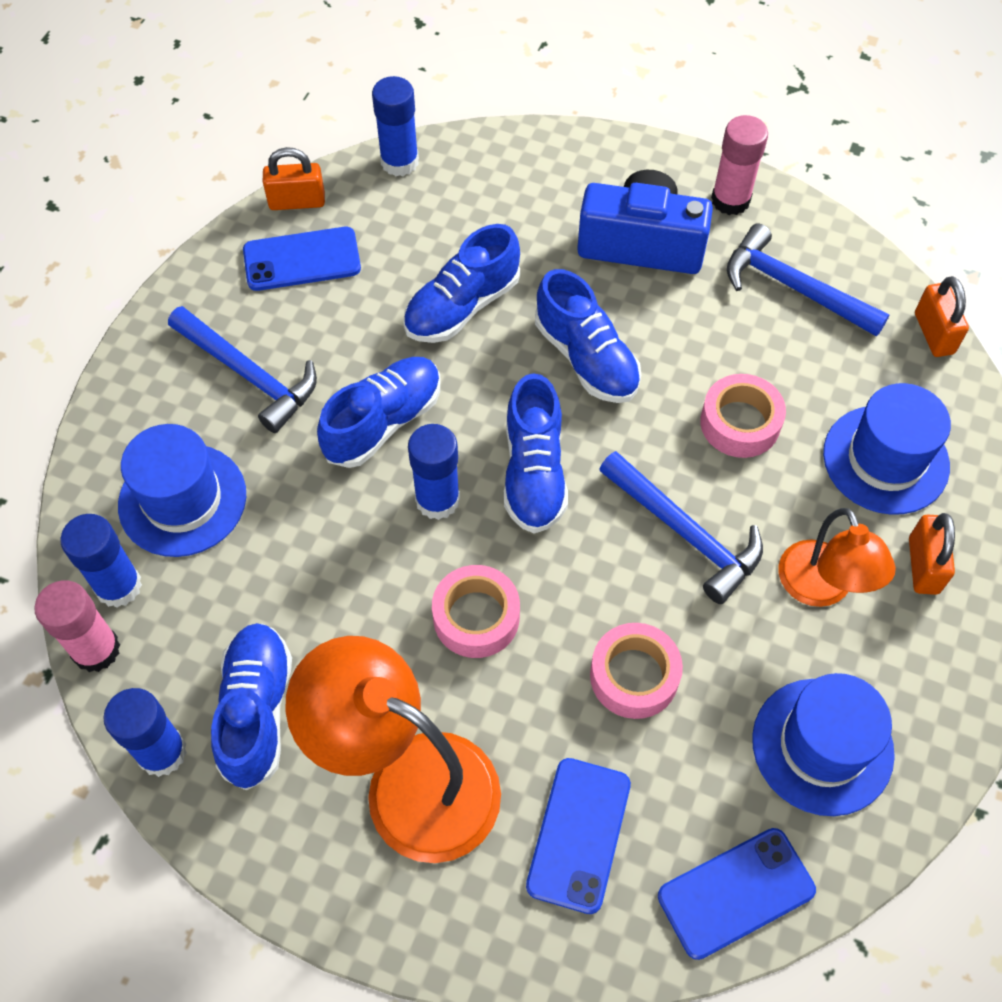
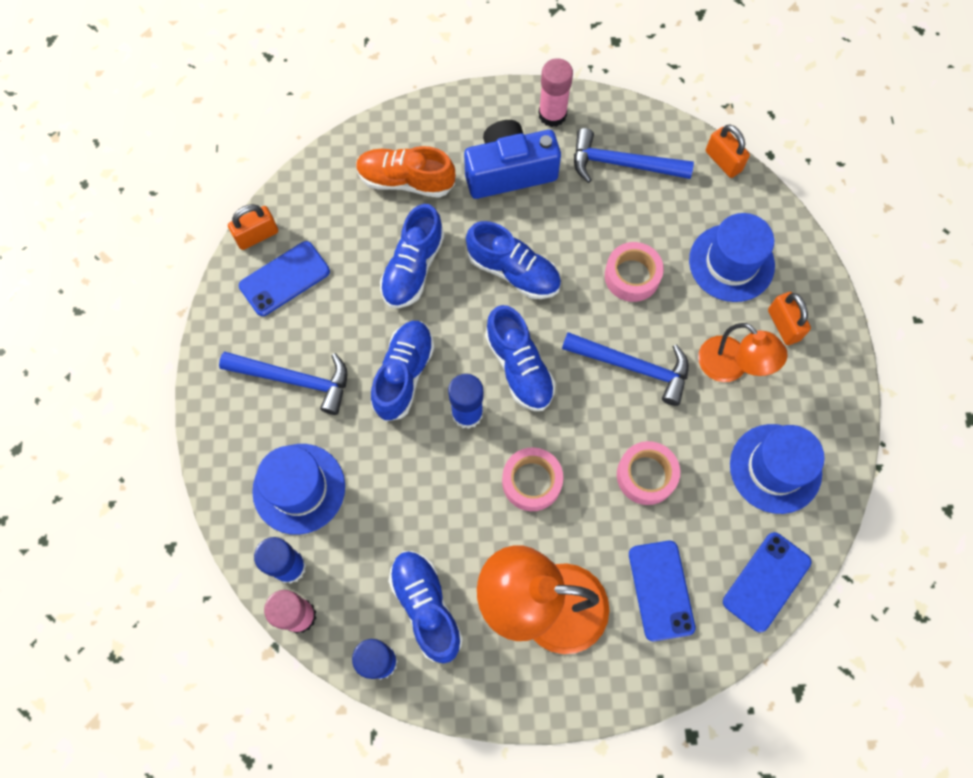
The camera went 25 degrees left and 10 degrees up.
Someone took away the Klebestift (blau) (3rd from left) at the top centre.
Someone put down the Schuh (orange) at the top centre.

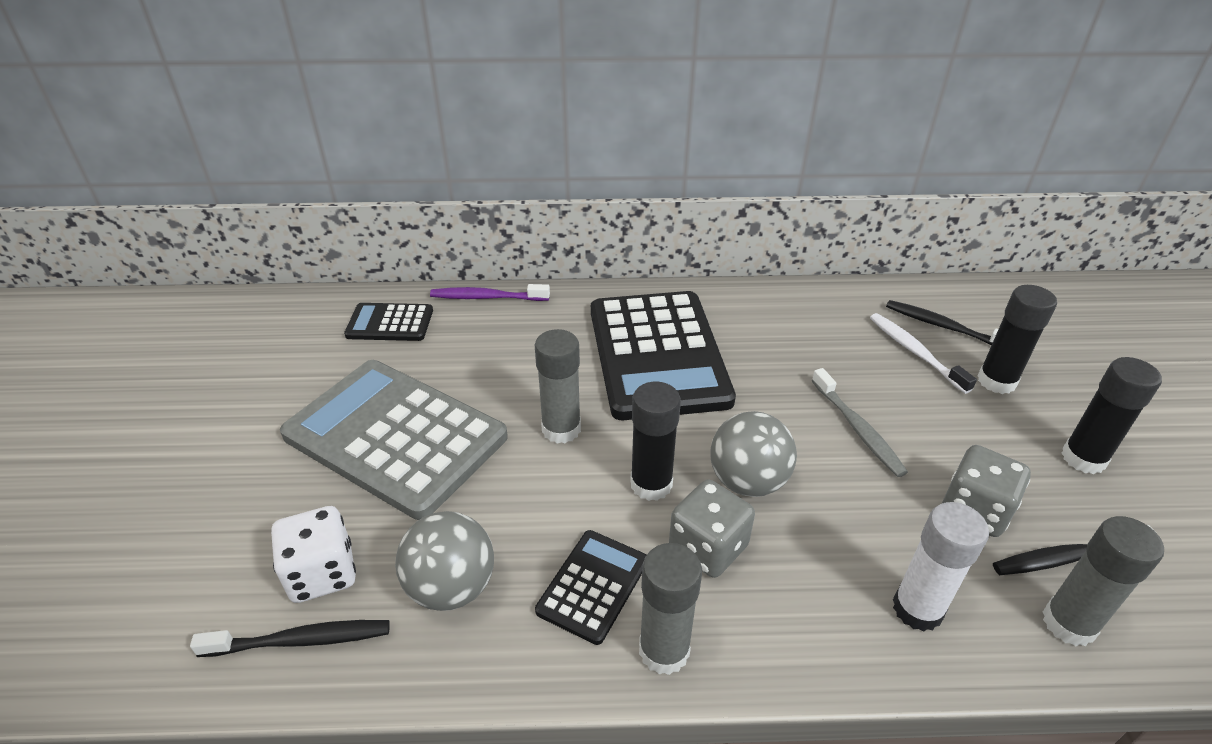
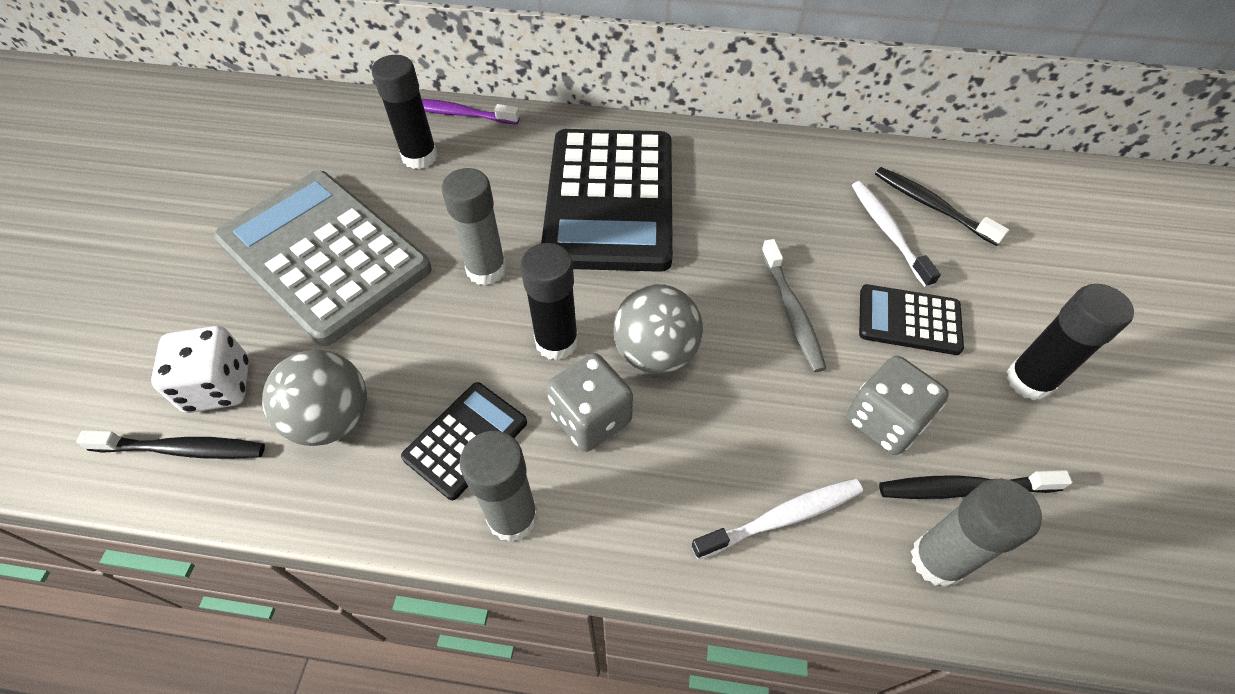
The camera went 10 degrees right and 15 degrees up.
Someone carried the Taschenrechner (schwarz) (1st from left in the first image) from the middle left to the middle right.
Someone swapped the Klebestift (weiß) at the bottom right for the Zahnbürste (weiß) (1st from left) at the bottom centre.
Someone carried the Klebestift (schwarz) (2nd from left in the first image) from the middle right to the top left.

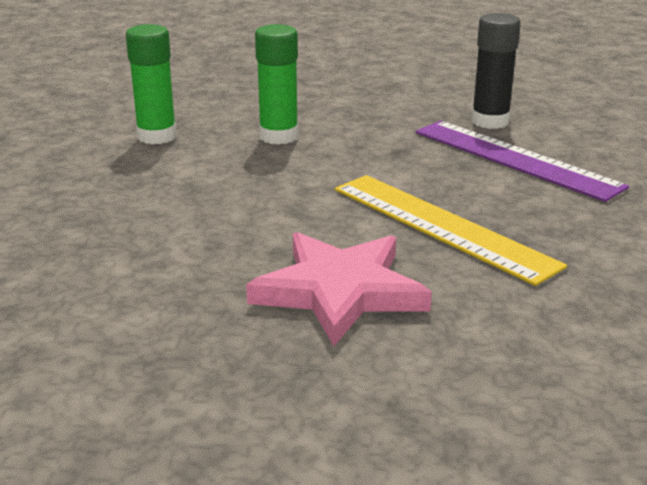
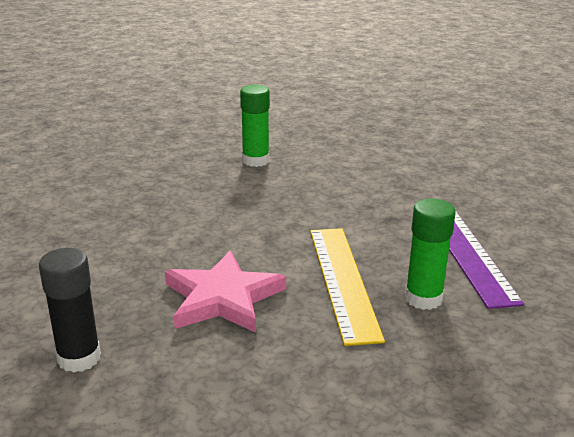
The camera went 35 degrees right and 0 degrees up.
Someone carried the Klebestift (grün) (2nd from left) from the top centre to the middle right.
Someone carried the Klebestift (schwarz) from the top right to the bottom left.

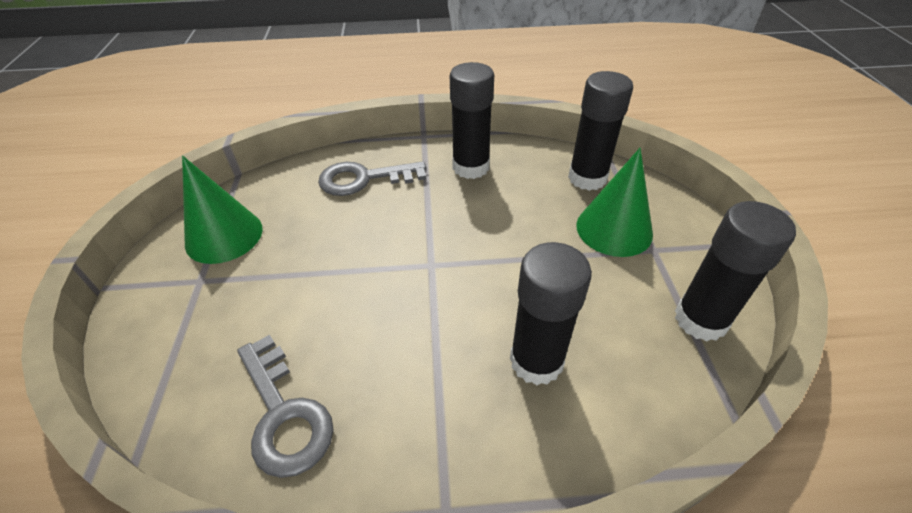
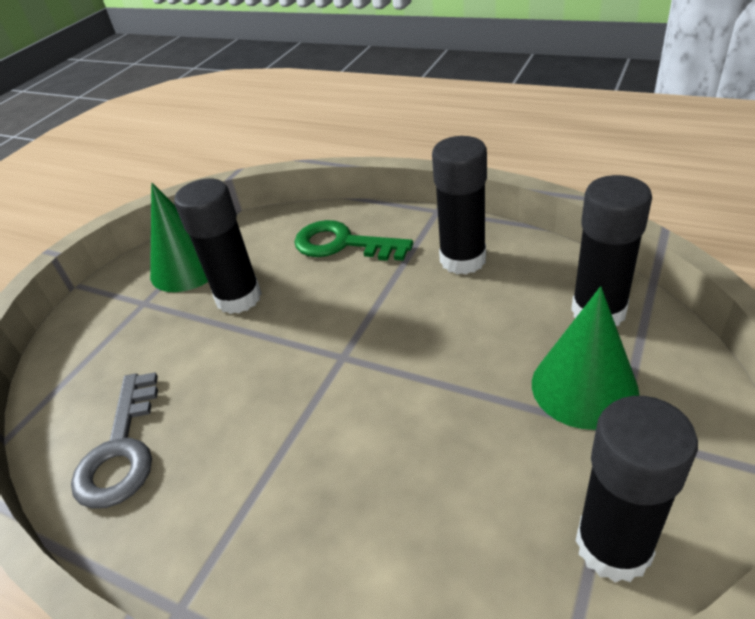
The camera went 35 degrees right and 5 degrees down.
Someone repainted the Schlüssel (grau) (2nd from left) at the centre, which became the Schlüssel (grün) at the centre.
Someone carried the Klebestift (schwarz) (2nd from left in the first image) from the centre to the middle left.

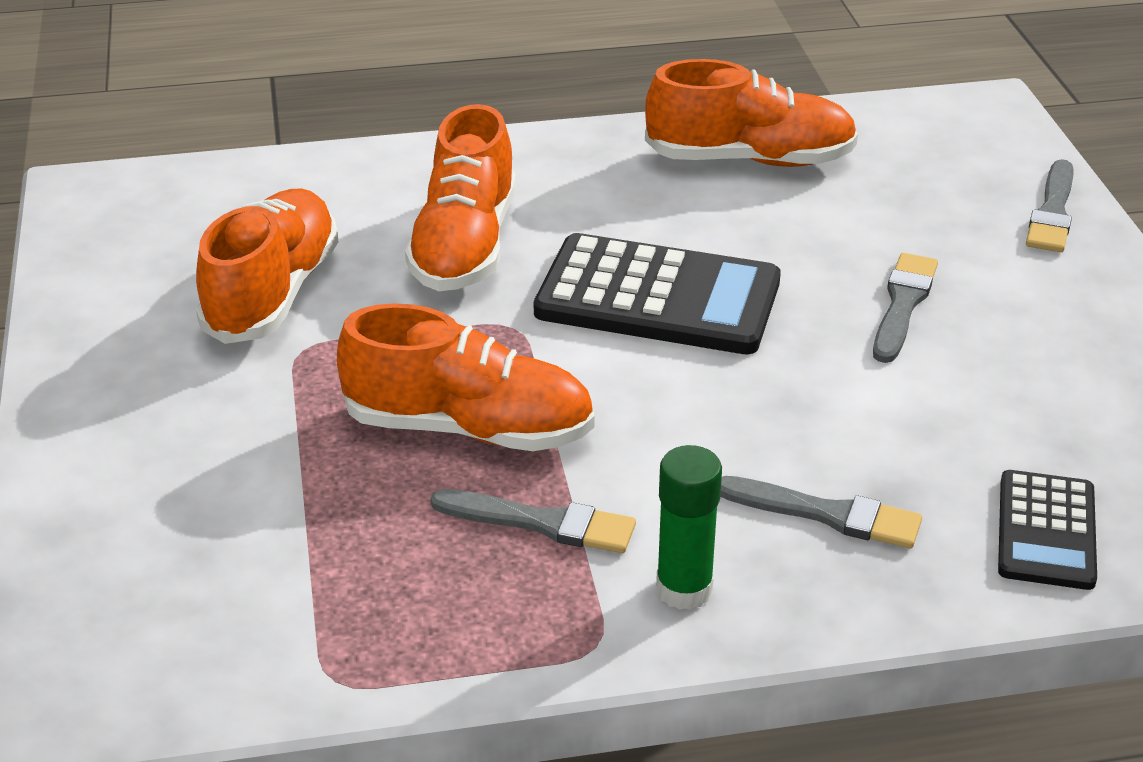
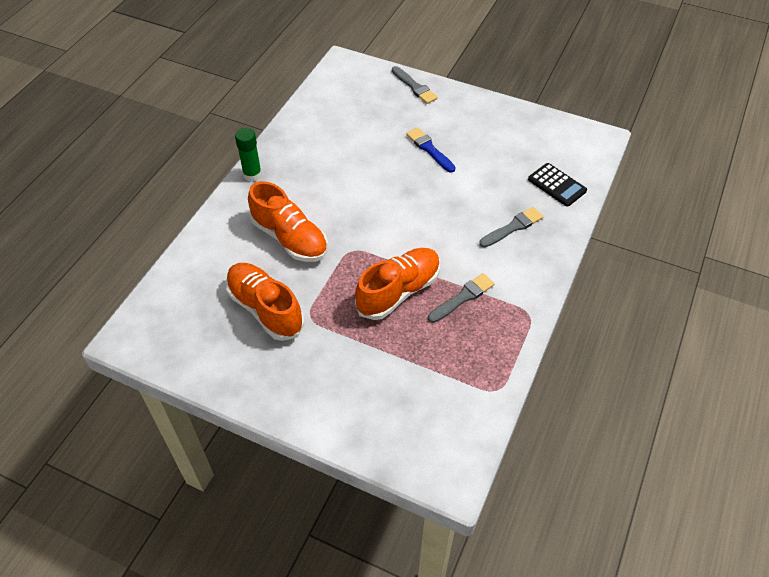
The camera went 55 degrees left and 15 degrees up.
Someone took away the Taschenrechner (schwarz) (1st from left) at the centre.
Someone took away the Schuh (orange) (4th from left) at the top centre.
Someone carried the Klebestift (grün) from the bottom centre to the top left.
Someone repainted the Pinsel (grau) (3rd from left) at the middle right, which became the Pinsel (blau) at the top centre.

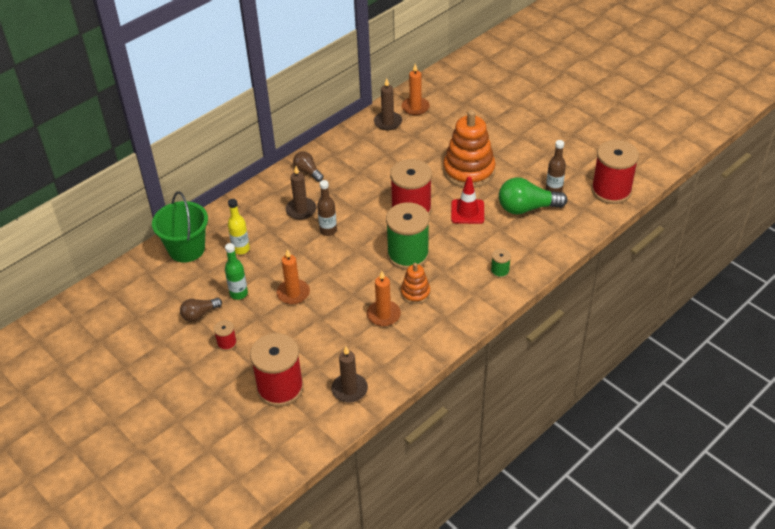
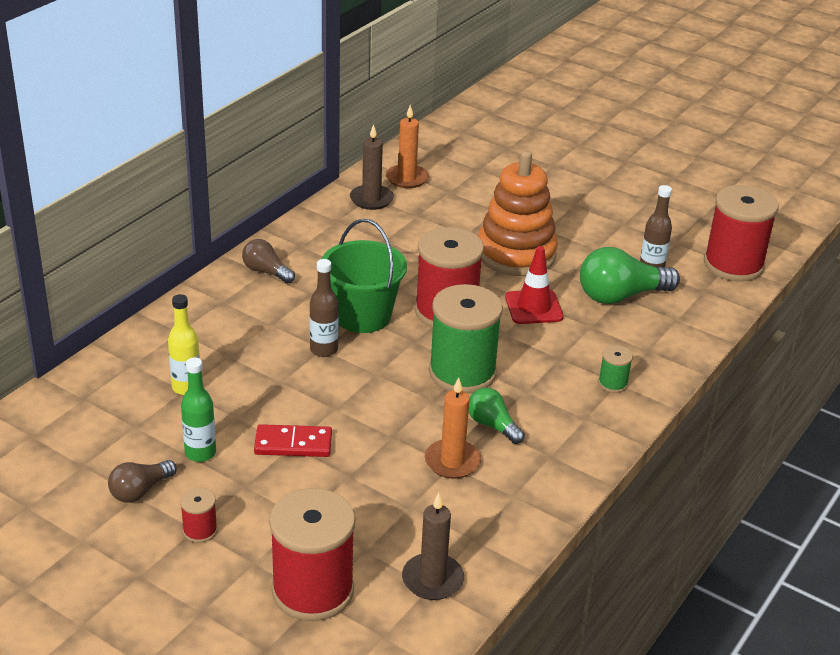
The camera went 15 degrees left and 10 degrees down.
Someone carried the Eimer (grün) from the middle left to the centre.
Someone swapped the Kerze (orange) (1st from left) at the centre for the Dominostein (rot) at the bottom centre.
Someone took away the Kerze (braun) (1st from left) at the centre.
Someone swapped the Stapelspielzeug (orange) (1st from left) at the centre for the Glühbirne (grün) (1st from left) at the centre.

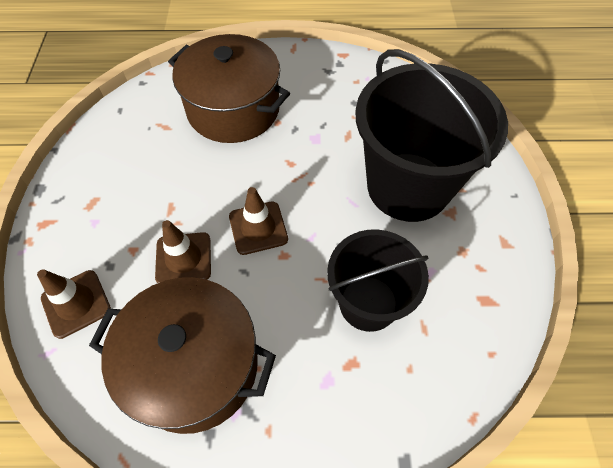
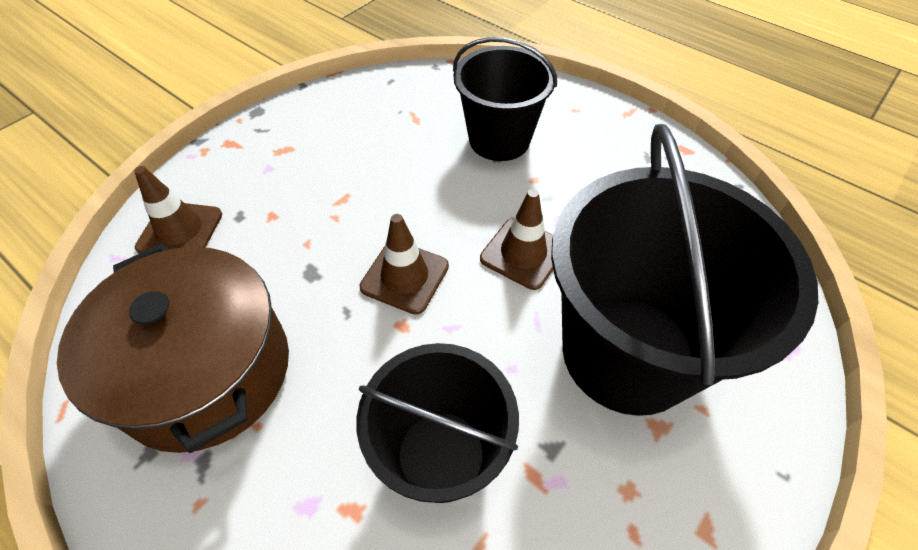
The camera went 40 degrees right and 5 degrees down.
Someone carried the Leitkegel (braun) (2nd from left in the first image) from the middle left to the centre.
Someone swapped the Kochtopf (braun) (2nd from left) at the top centre for the Eimer (schwarz) (2nd from left) at the top centre.

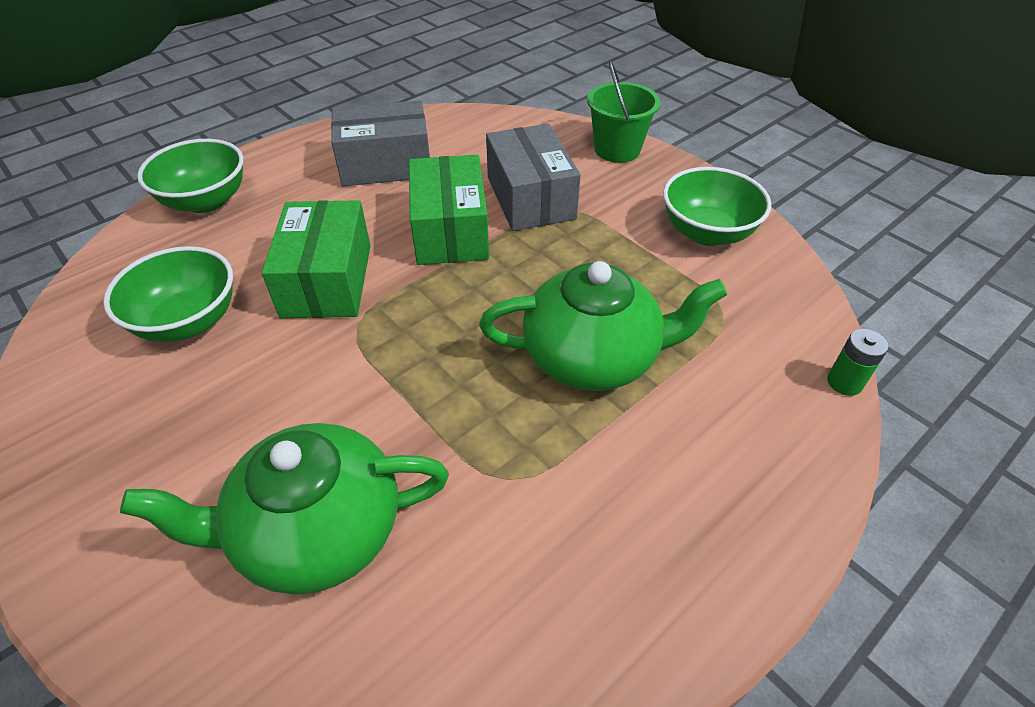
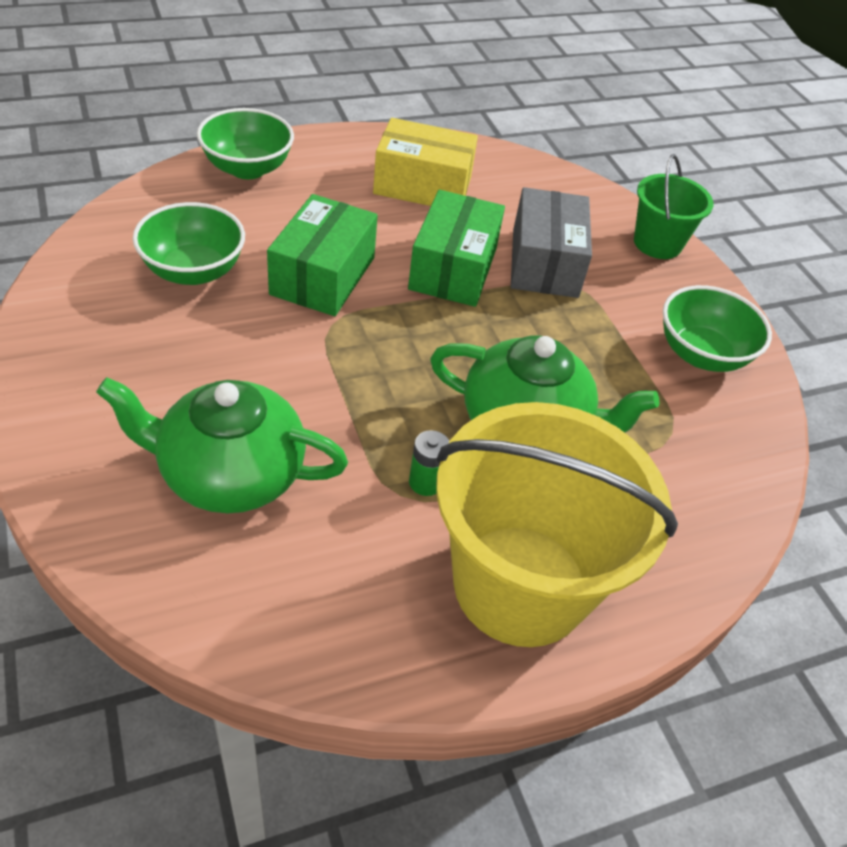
The camera went 15 degrees right and 0 degrees up.
Someone repainted the Schachtel (grau) (1st from left) at the top centre, which became the Schachtel (gelb) at the top centre.
Someone carried the Batterie (grün) from the middle right to the centre.
Someone put down the Eimer (gelb) at the centre.

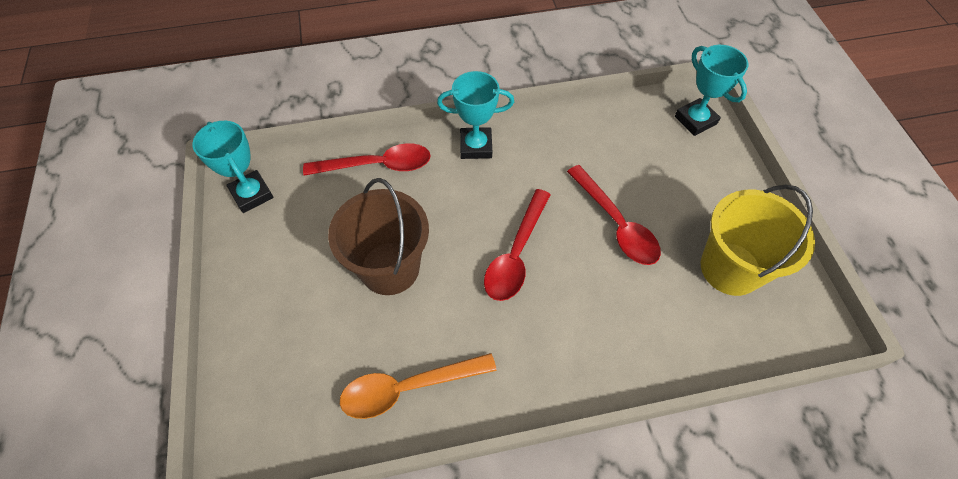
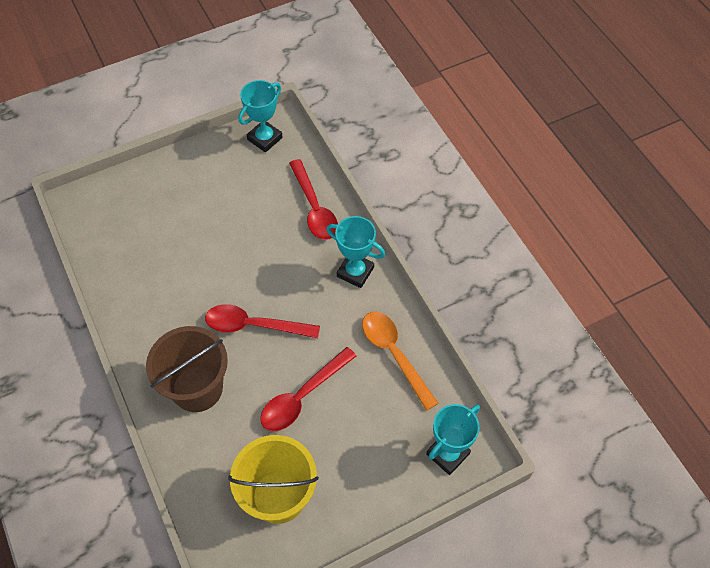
The camera went 75 degrees right and 0 degrees up.
Someone carried the Eimer (braun) from the centre to the middle left.
Someone carried the Löffel (orange) from the bottom centre to the centre.
Someone rotated the Pokal (türkis) (2nd from left) at the top centre by 45 degrees counterclockwise.

